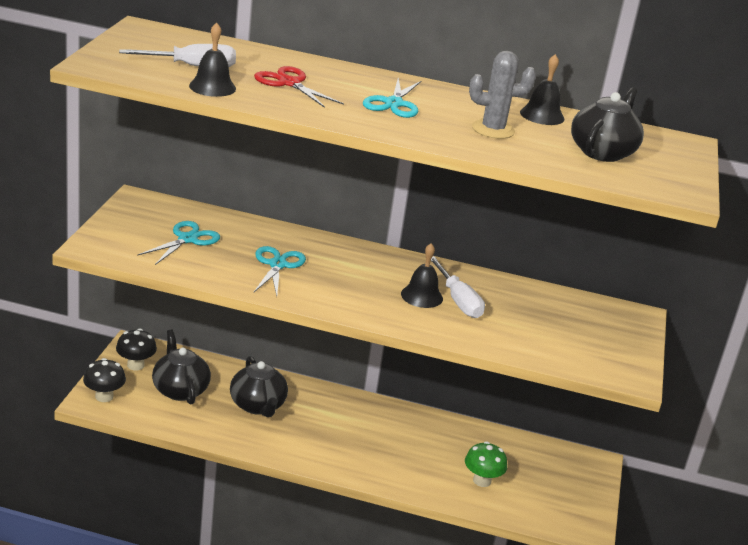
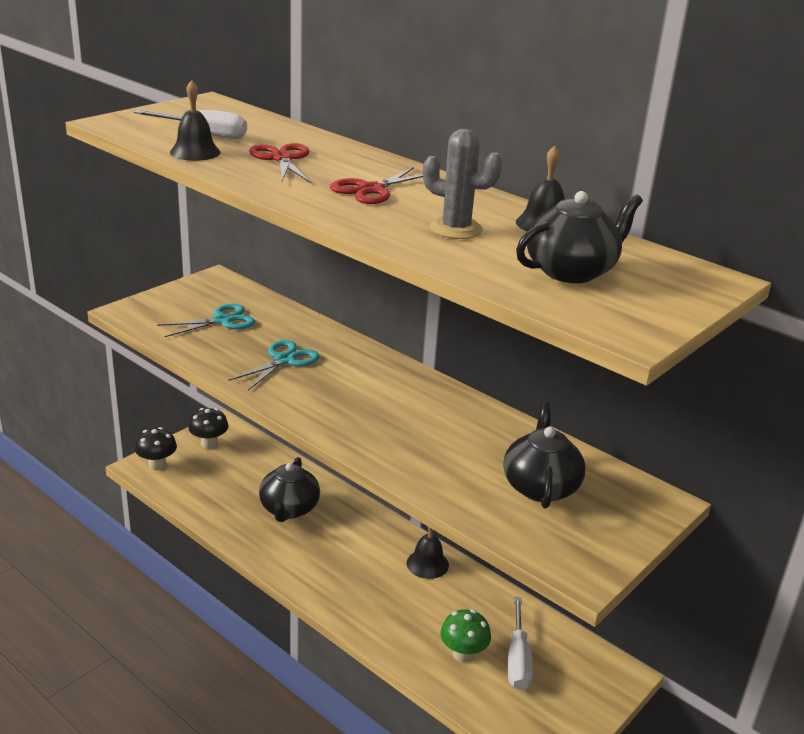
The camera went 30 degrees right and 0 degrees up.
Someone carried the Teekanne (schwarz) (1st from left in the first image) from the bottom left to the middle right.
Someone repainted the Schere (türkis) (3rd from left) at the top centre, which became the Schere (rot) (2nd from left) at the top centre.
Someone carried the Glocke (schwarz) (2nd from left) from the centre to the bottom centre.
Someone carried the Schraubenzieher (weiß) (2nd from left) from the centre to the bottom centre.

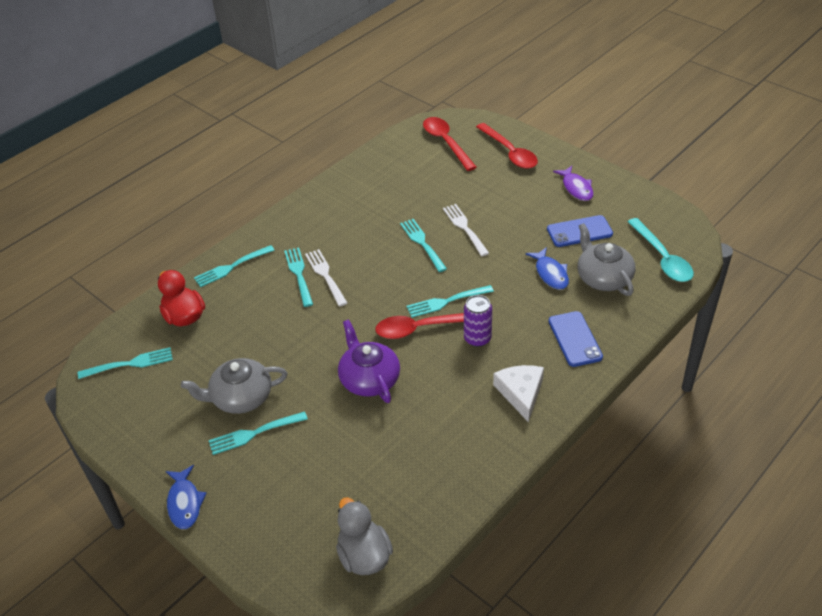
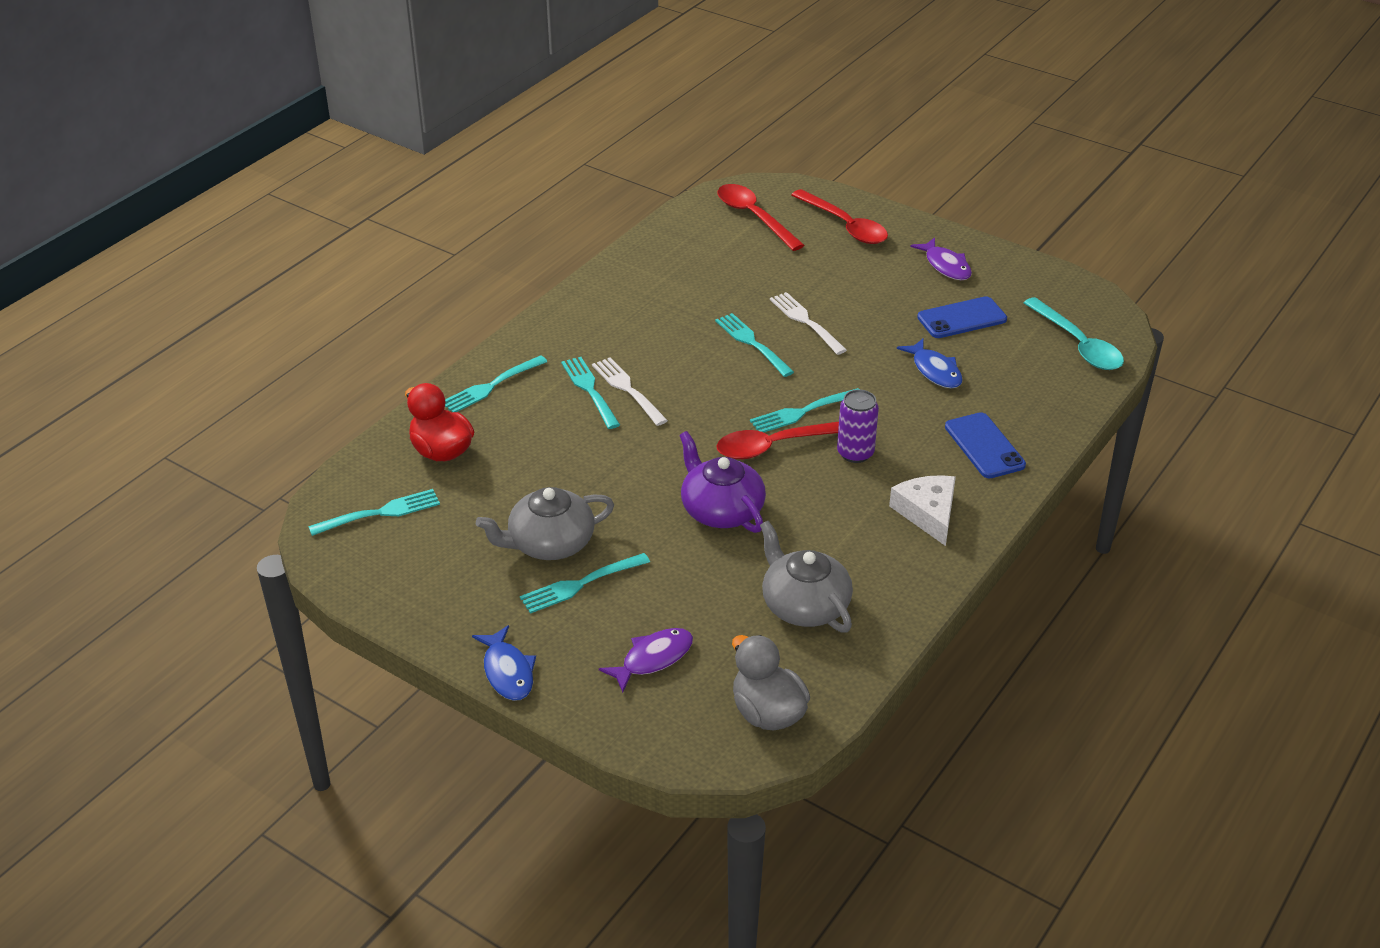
The camera went 10 degrees left and 5 degrees down.
Someone carried the Teekanne (grau) (2nd from left) from the middle right to the centre.
Someone put down the Fisch (lila) (1st from left) at the bottom centre.

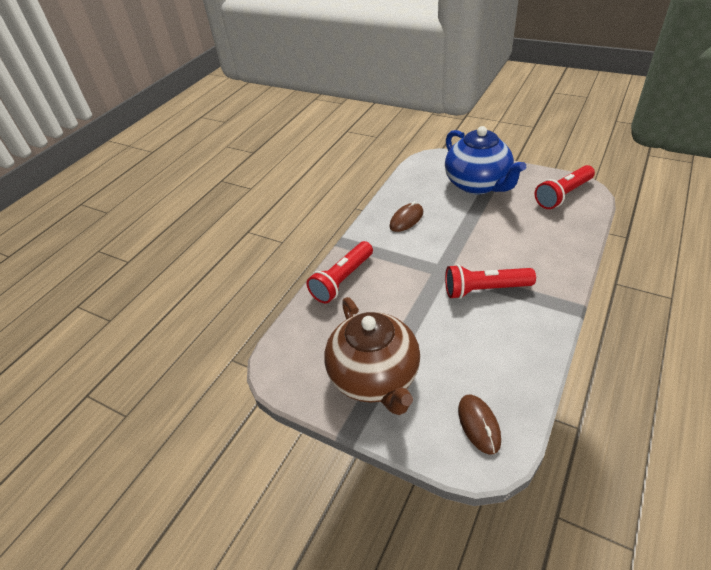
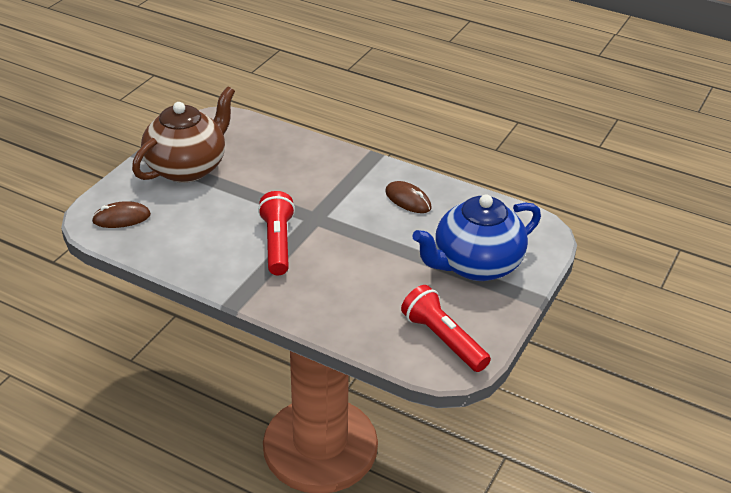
The camera went 85 degrees right and 5 degrees down.
Someone took away the Taschenlampe (rot) (1st from left) at the centre.
Someone rotated the Teekanne (braun) at the centre by 150 degrees clockwise.

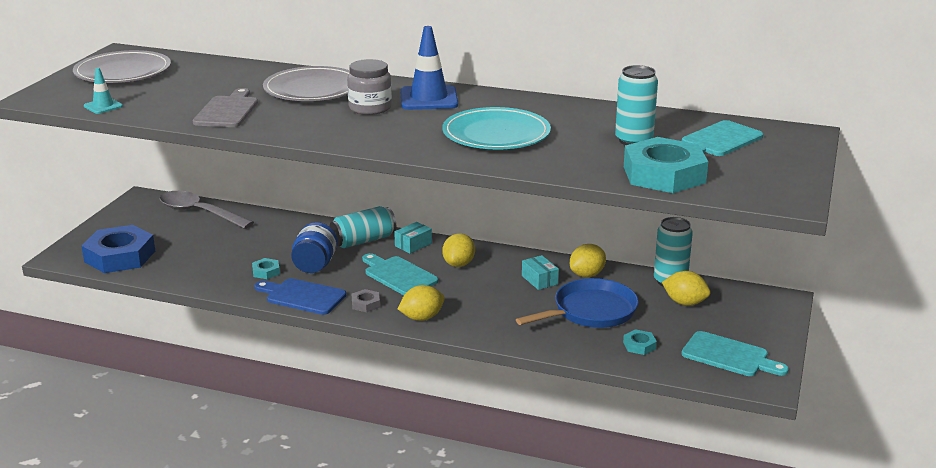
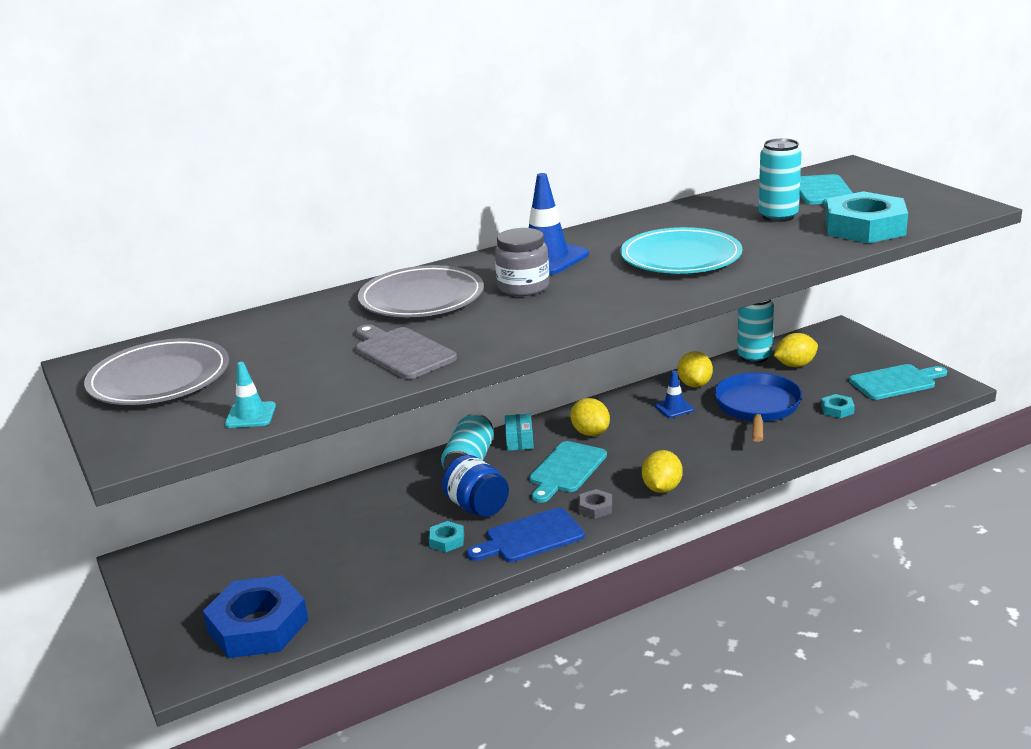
The camera went 45 degrees left and 0 degrees up.
Someone took away the Löffel (grau) at the middle left.
Someone rotated the Schneidebrett (türkis) (1st from left) at the centre by 60 degrees counterclockwise.
Someone swapped the Schachtel (türkis) (2nd from left) at the centre for the Leitkegel (blau) (2nd from left) at the centre.

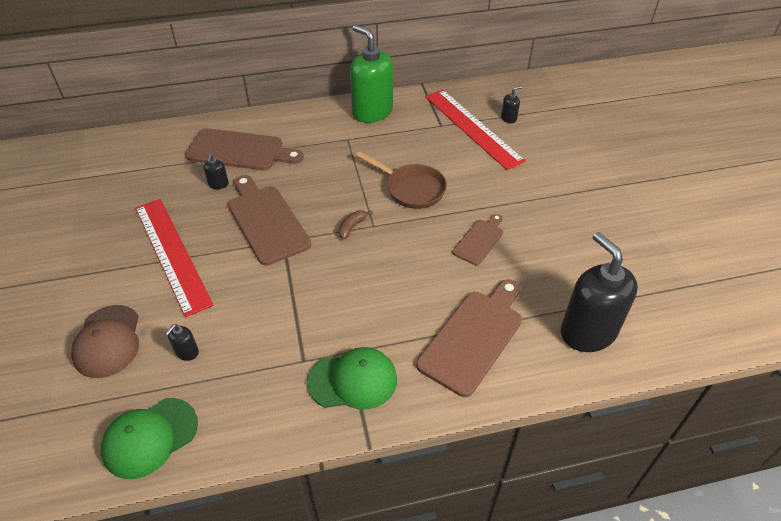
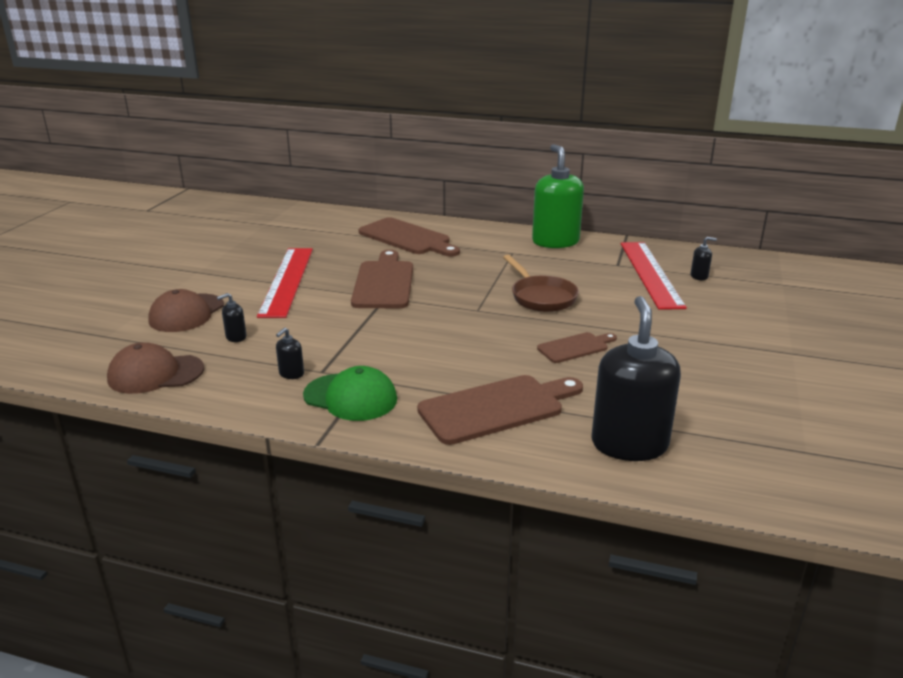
The camera went 30 degrees right and 20 degrees down.
Someone repainted the Kappe (grün) (1st from left) at the bottom left, which became the Kappe (braun) (1st from left) at the middle left.
Someone carried the Seifenspender (schwarz) (2nd from left) from the top left to the middle left.
Someone took away the Banane (braun) at the centre.

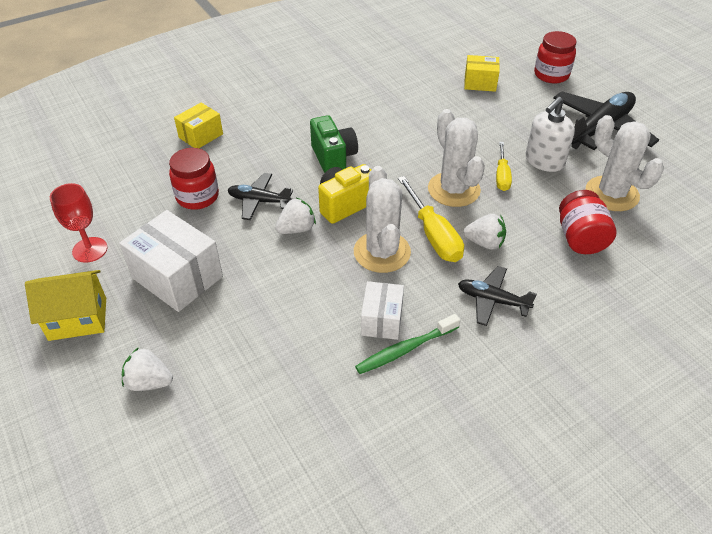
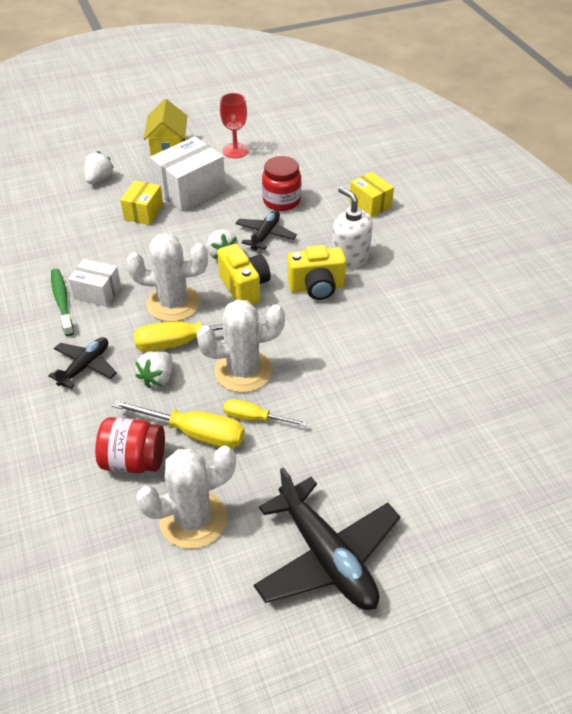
The camera went 100 degrees right and 0 degrees up.
Someone repainted the Kamera (grün) at the top centre, which became the Kamera (gelb) (2nd from left) at the centre.
Someone carried the Schachtel (gelb) (2nd from left in the first image) from the top right to the top left.
Someone carried the Seifenspender (weiß) from the top right to the top centre.
Someone took away the Einmachglas (rot) (2nd from left) at the top right.
Someone put down the Schraubenzieher (gelb) (1st from left) at the middle left.

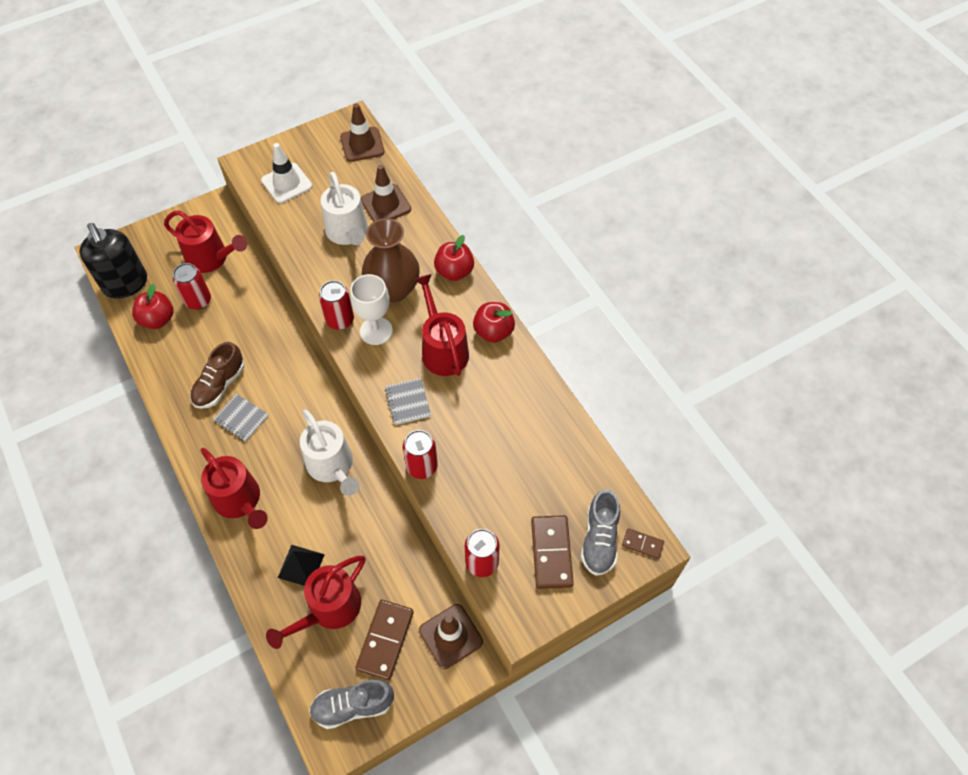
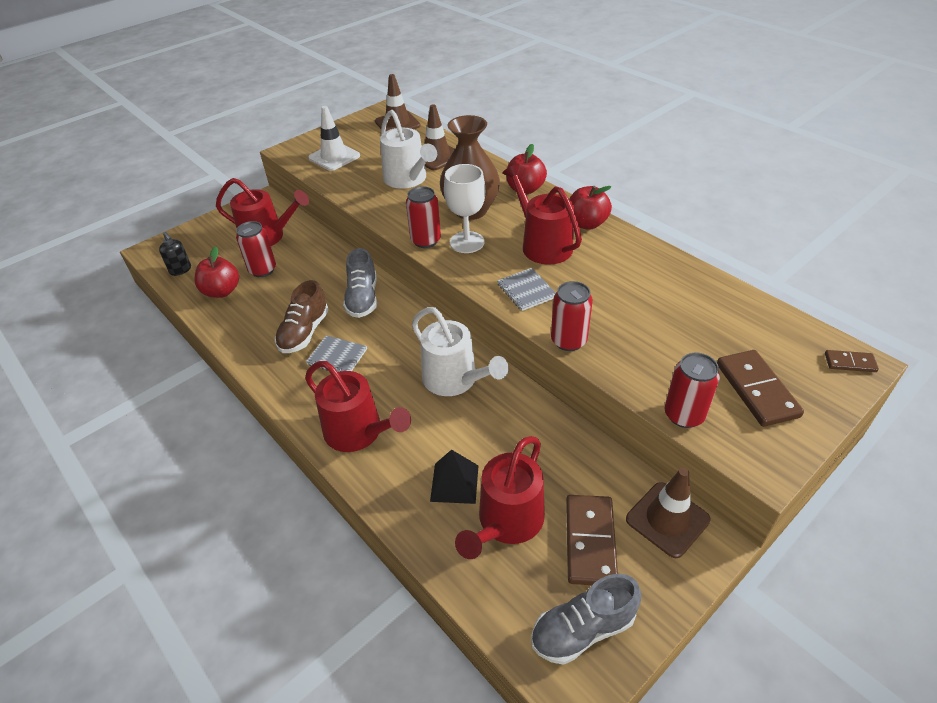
The camera went 10 degrees left and 15 degrees down.
Someone scaled the Seifenspender (schwarz) at the middle left by 0.45.
Someone carried the Schuh (grau) (2nd from left in the first image) from the bottom centre to the centre.

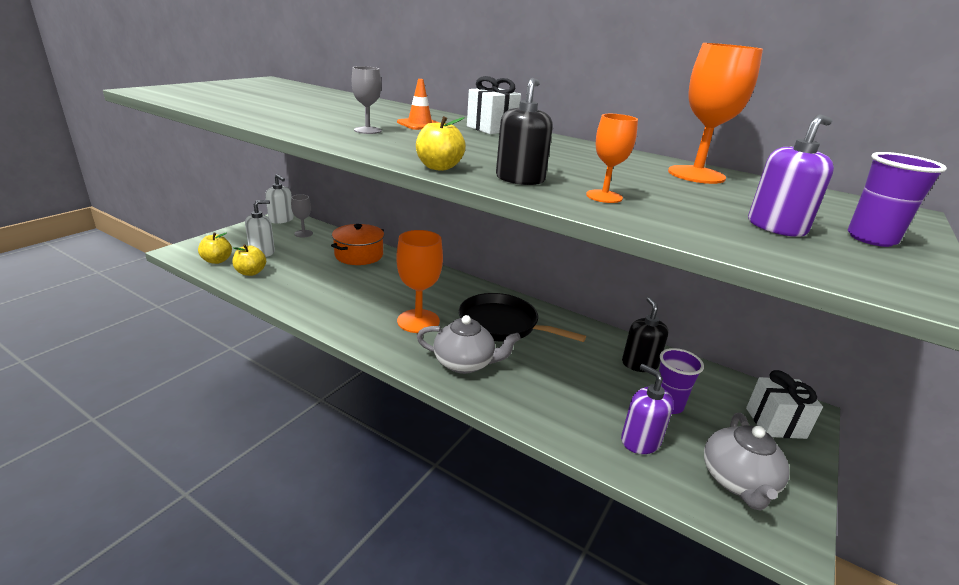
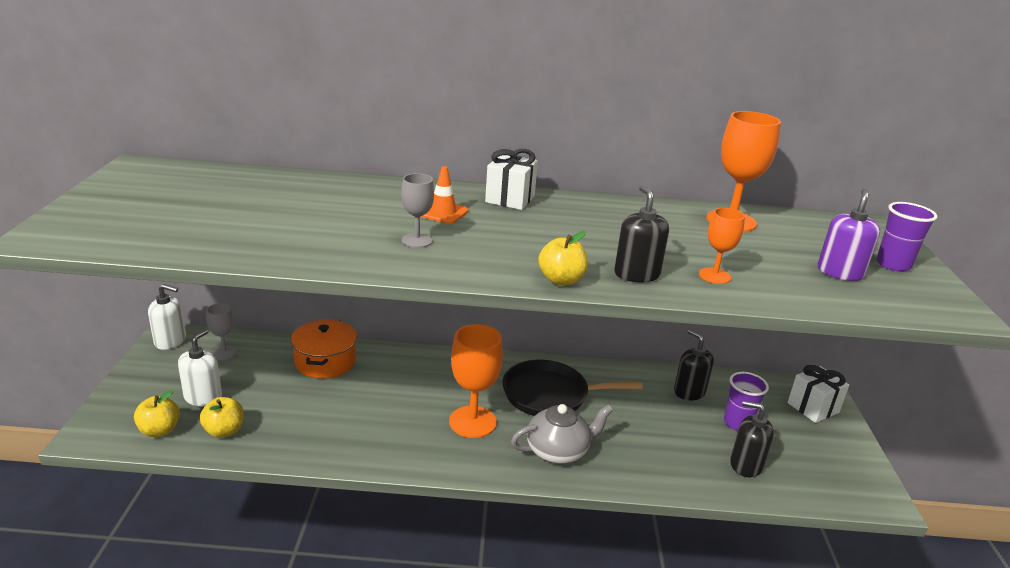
The camera went 30 degrees left and 0 degrees up.
Someone repainted the Seifenspender (lila) (1st from left) at the bottom right, which became the Seifenspender (schwarz) (3rd from left) at the bottom right.
Someone took away the Teekanne (grau) (2nd from left) at the bottom right.

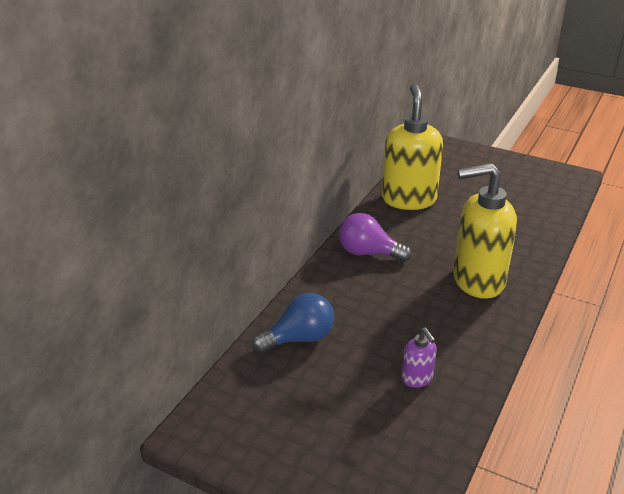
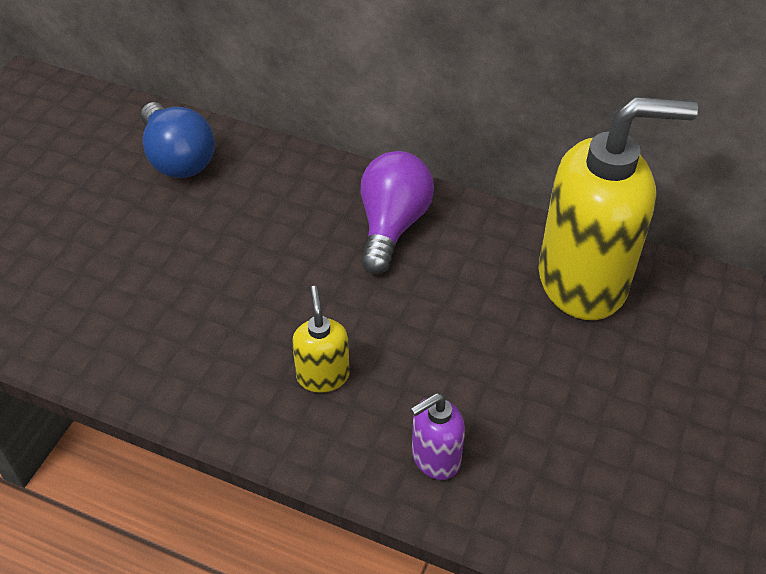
The camera went 85 degrees right and 15 degrees up.
Someone carried the Seifenspender (lila) from the bottom right to the bottom centre.
Someone scaled the Seifenspender (gelb) (2nd from left in the first image) at the middle right by 0.45.

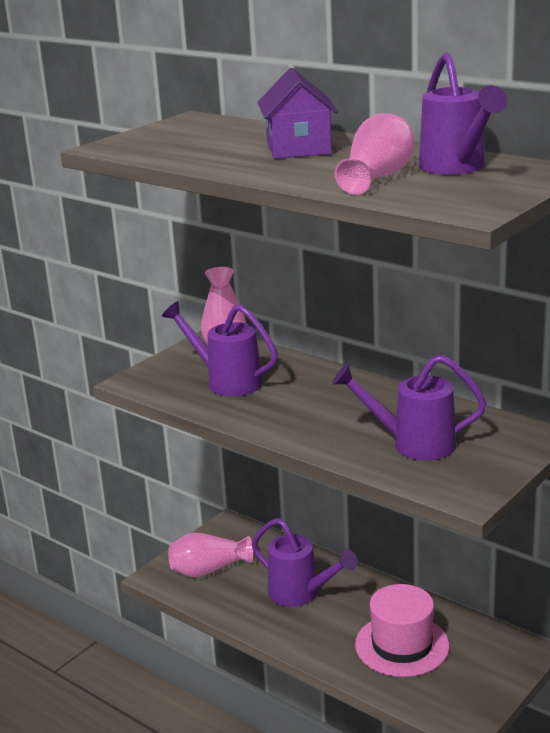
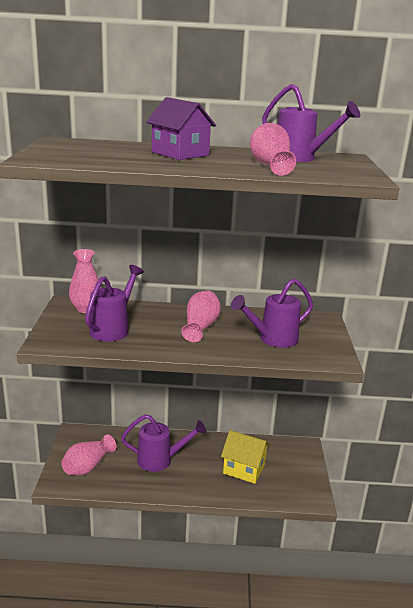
The camera went 40 degrees left and 0 degrees up.
Someone rotated the Gießkanne (lila) (1st from left) at the centre by 120 degrees clockwise.
Someone swapped the Hut (rosa) at the bottom right for the Haus (gelb) at the bottom centre.
Someone put down the Vase (rosa) (3rd from left) at the centre.

